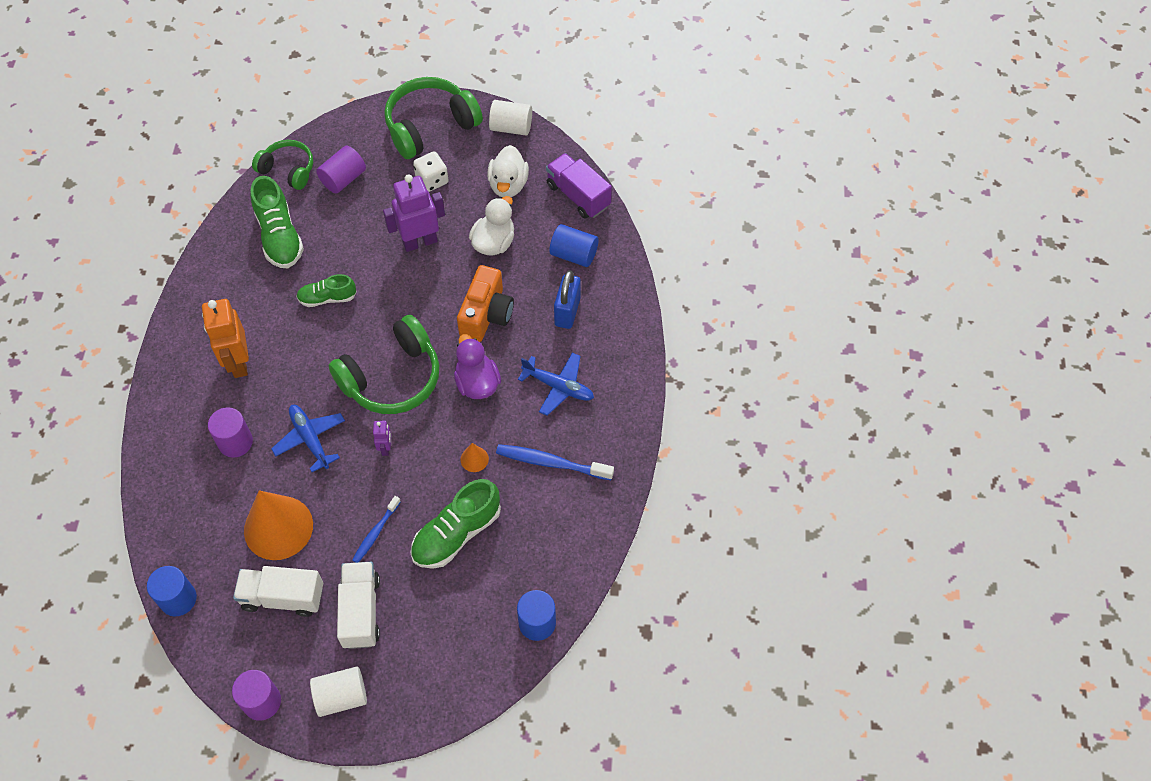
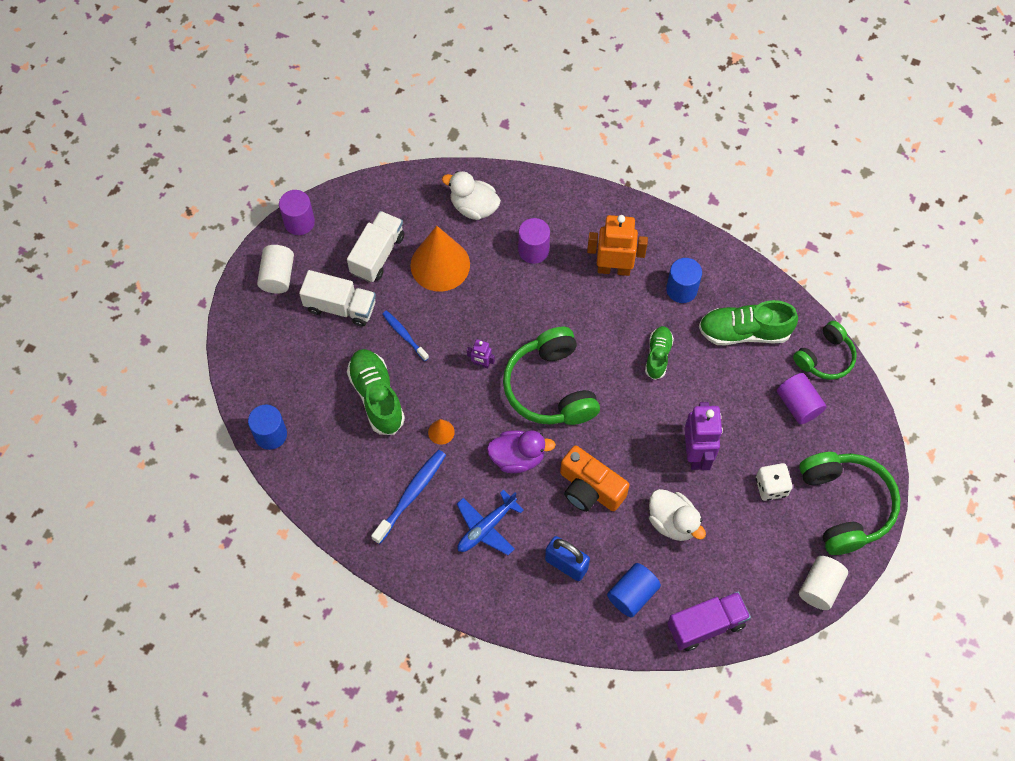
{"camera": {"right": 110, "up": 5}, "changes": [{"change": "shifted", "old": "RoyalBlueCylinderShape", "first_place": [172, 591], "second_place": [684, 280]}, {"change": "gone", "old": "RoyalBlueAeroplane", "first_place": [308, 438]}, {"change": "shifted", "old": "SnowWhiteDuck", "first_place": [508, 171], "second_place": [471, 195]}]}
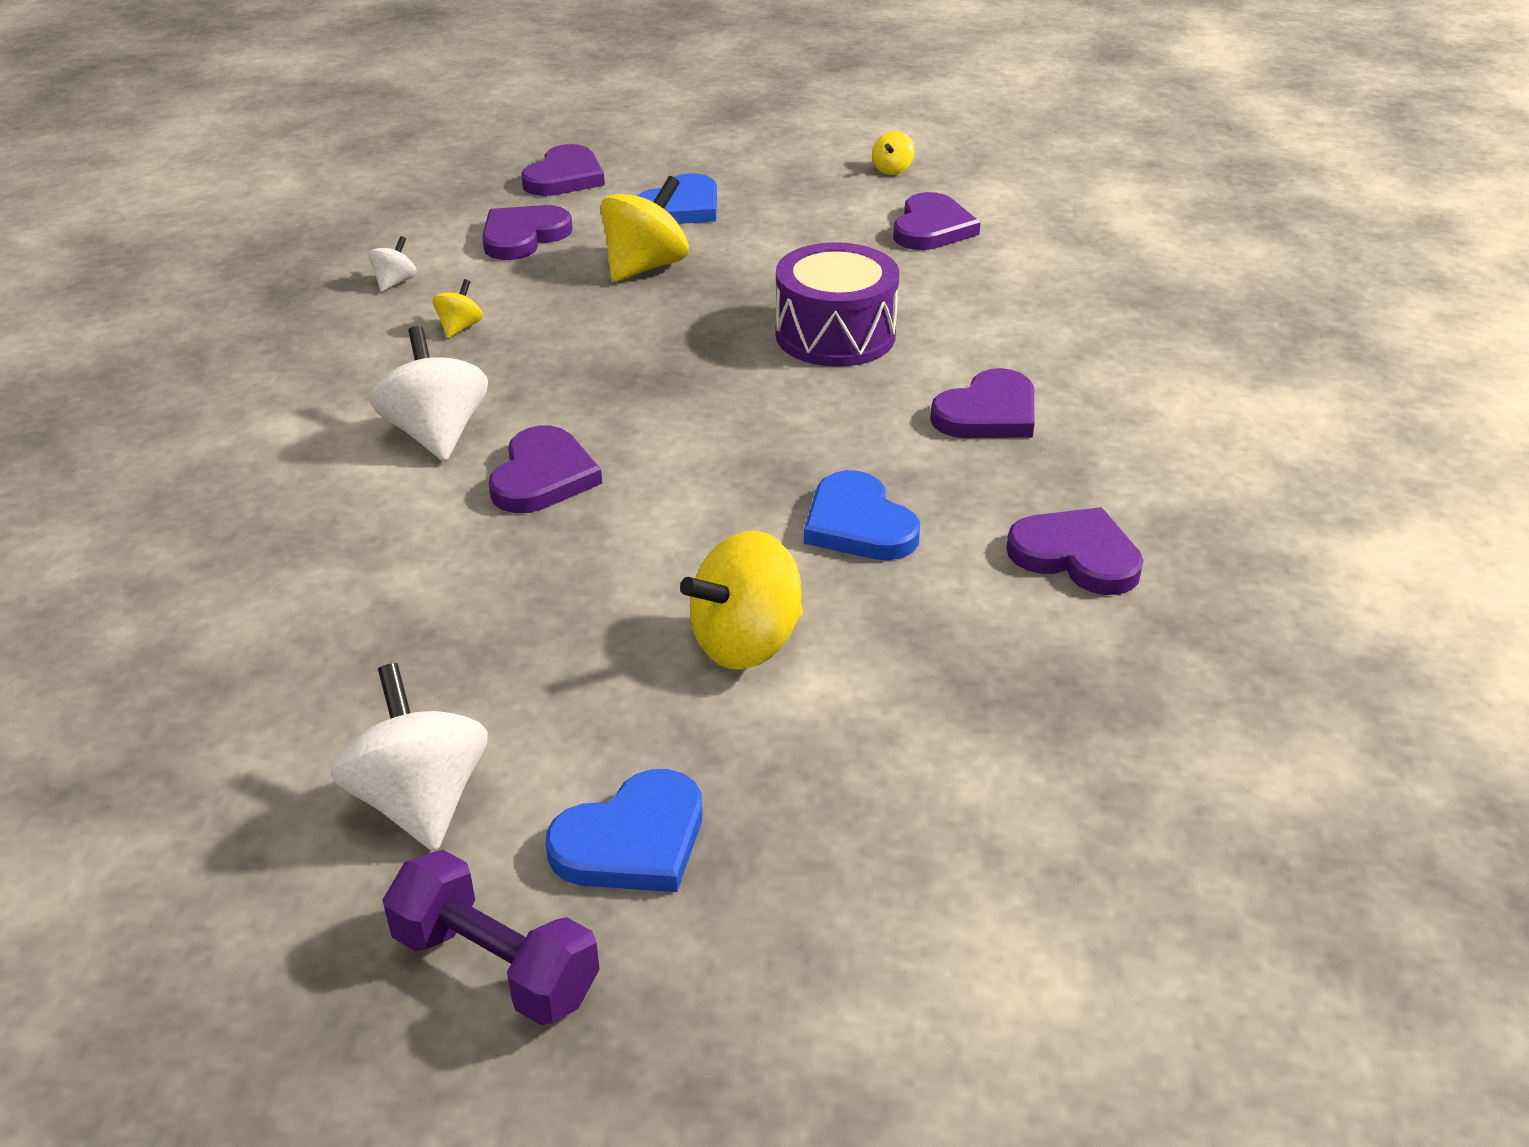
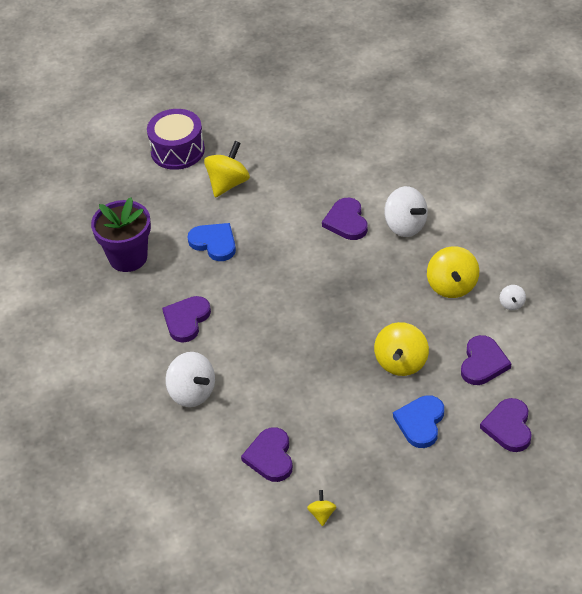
{"camera": {"right": 160, "up": 10}, "changes": [{"change": "shifted", "old": "SnowWhiteToyTop", "first_place": [409, 757], "second_place": [190, 379]}, {"change": "gone", "old": "PurpleDumbbell", "first_place": [491, 937]}, {"change": "scaled", "old": "GoldenToyTop", "first_place": [458, 308], "second_place": [453, 272], "factor": 2.03}, {"change": "gone", "old": "RoyalBlueHeartShape", "first_place": [624, 830]}, {"change": "shifted", "old": "PurpleSnareDrum", "first_place": [837, 304], "second_place": [176, 139]}, {"change": "swapped", "old": "PurpleHeartShape", "new": "PurplePottedPlant", "first_place": [1074, 551], "second_place": [121, 234]}]}
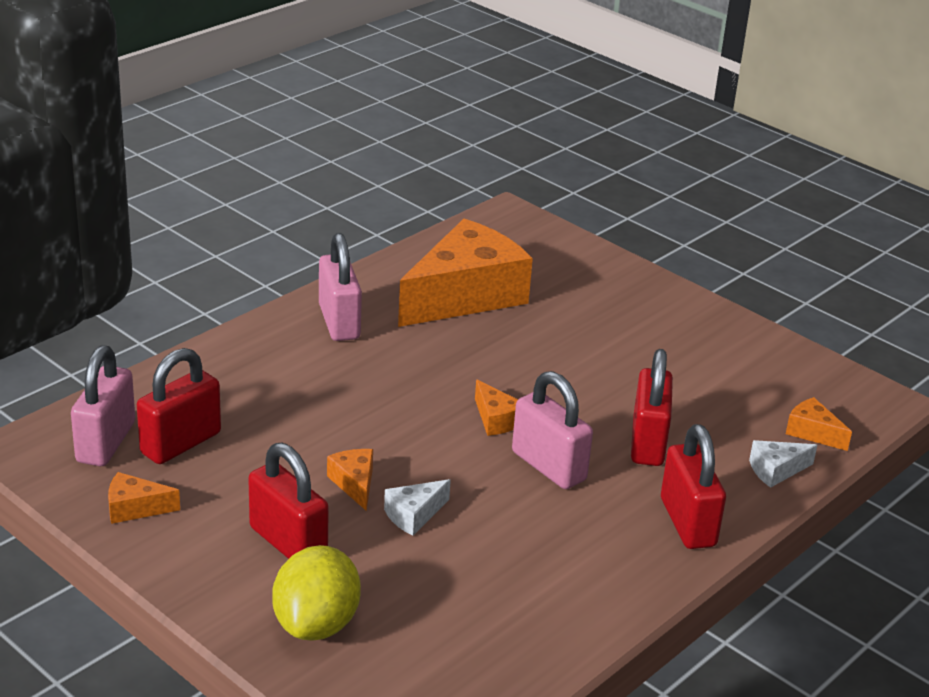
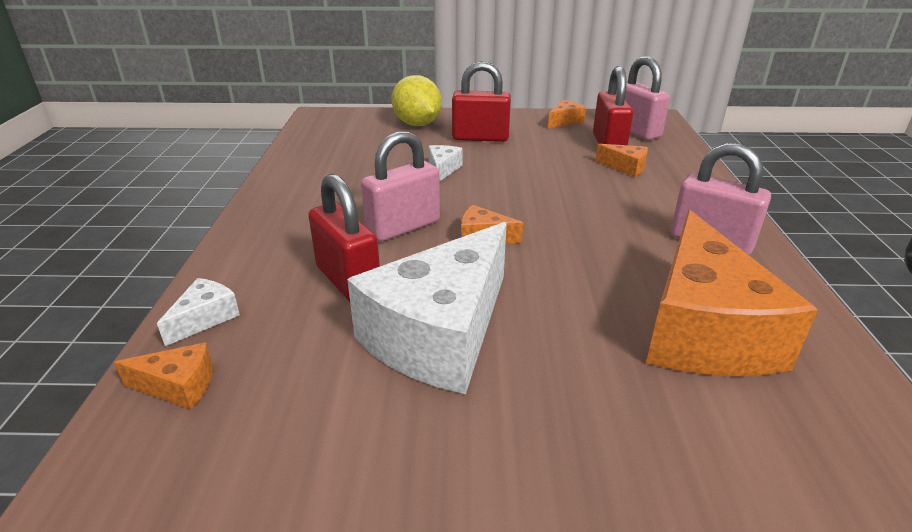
{"camera": {"right": 140, "up": 0}, "changes": [{"change": "shifted", "old": "OrangeColouredCheeseWedge", "first_place": [350, 480], "second_place": [621, 160]}, {"change": "rotated", "old": "RosePinkPadlock", "first_place": [552, 430], "second_place": [400, 186], "degrees": -45}, {"change": "gone", "old": "RedPadlock", "first_place": [693, 486]}, {"change": "new", "new": "SnowWhiteCheeseWedge", "second_place": [427, 308]}]}
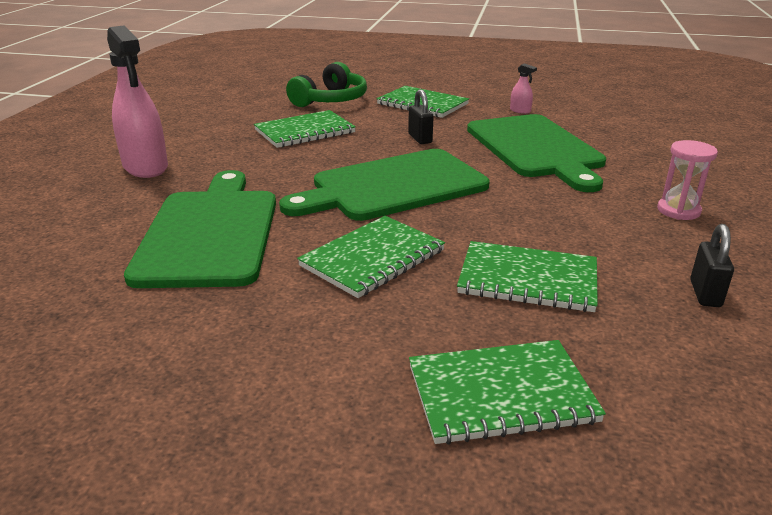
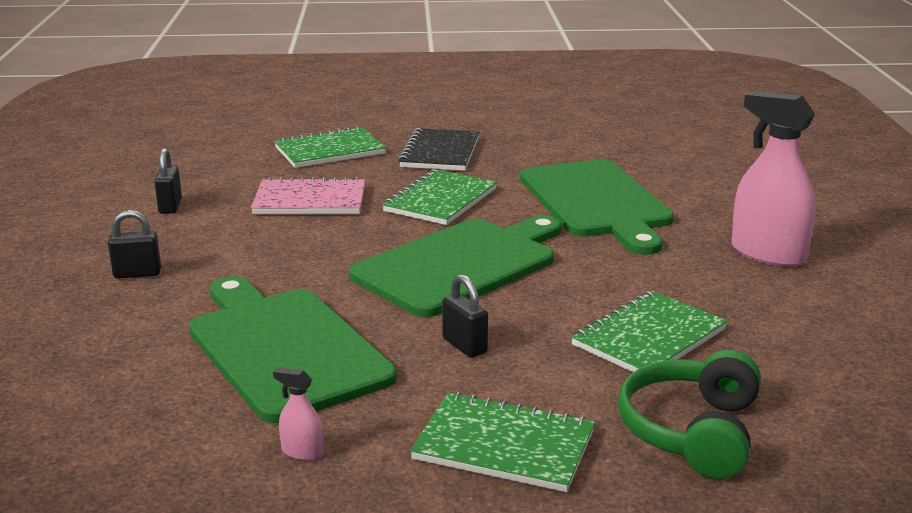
{"camera": {"right": 165, "up": -5}, "changes": [{"change": "repainted", "old": "GreenNotebook", "new": "RosePinkNotebook", "first_place": [527, 276], "second_place": [308, 195]}, {"change": "swapped", "old": "RosePinkSandglass", "new": "JetBlackPadlock", "first_place": [687, 180], "second_place": [134, 244]}, {"change": "new", "new": "JetBlackNotebook", "second_place": [438, 149]}]}
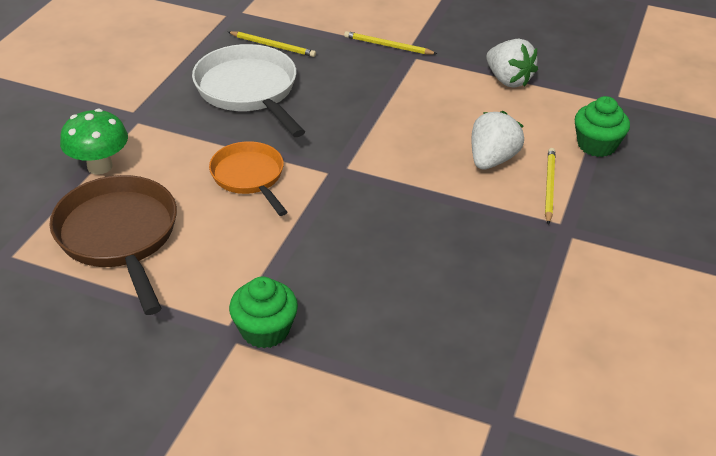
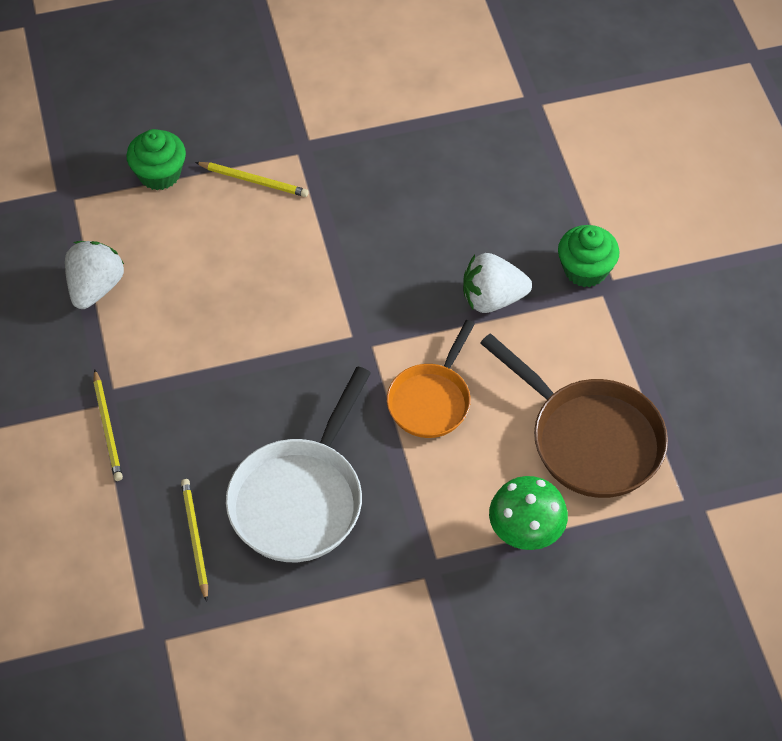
{"camera": {"right": -125, "up": 15}, "changes": [{"change": "rotated", "old": "DarkBrownPan", "first_place": [113, 245], "second_place": [574, 415], "degrees": -75}, {"change": "shifted", "old": "SnowWhiteBerry", "first_place": [498, 140], "second_place": [497, 283]}, {"change": "rotated", "old": "GoldenPencil", "first_place": [550, 186], "second_place": [252, 179], "degrees": -135}]}
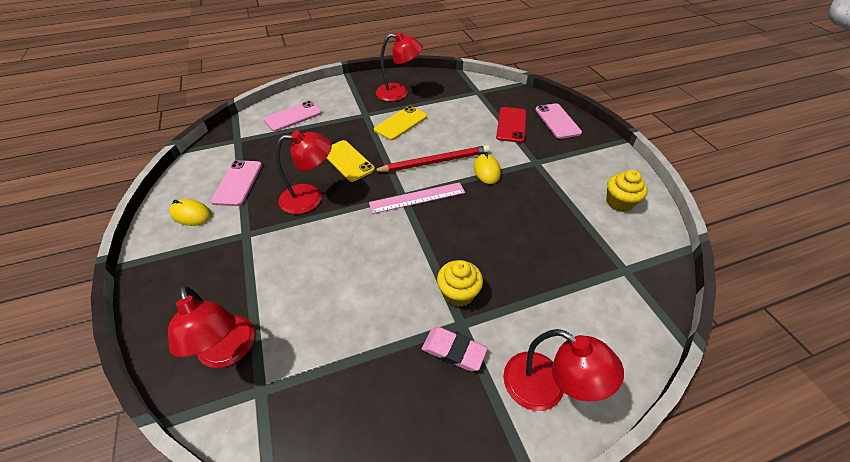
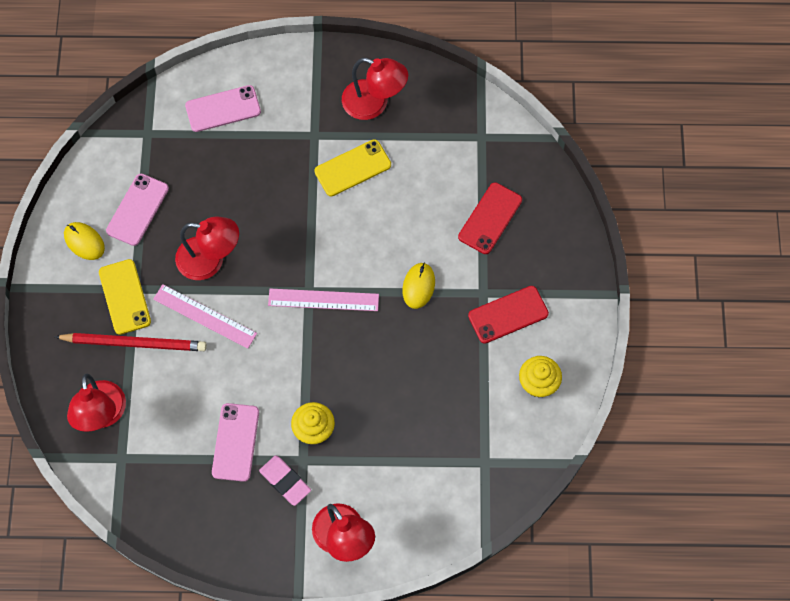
{"camera": {"right": 20, "up": 20}, "changes": [{"change": "shifted", "old": "GoldenPhone", "first_place": [350, 161], "second_place": [125, 297]}, {"change": "shifted", "old": "RedPencil", "first_place": [431, 158], "second_place": [130, 342]}, {"change": "shifted", "old": "RosePinkPhone", "first_place": [558, 121], "second_place": [235, 442]}, {"change": "new", "new": "RosePinkStraightedge", "second_place": [205, 316]}, {"change": "new", "new": "RedPhone", "second_place": [508, 314]}]}
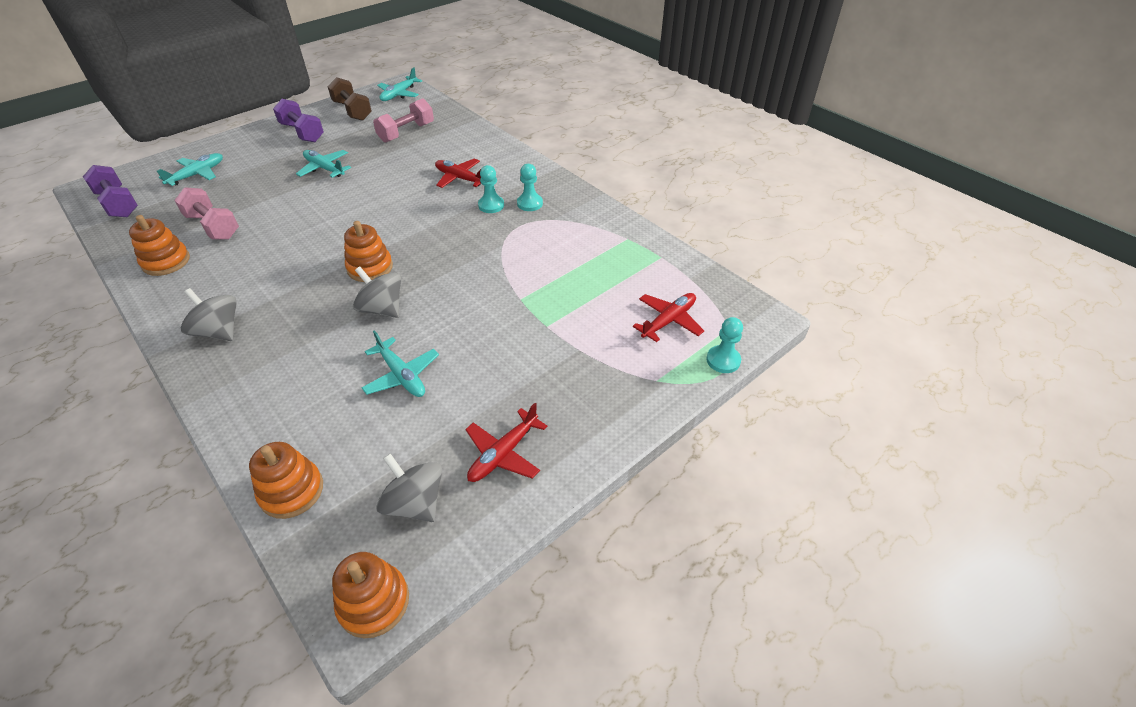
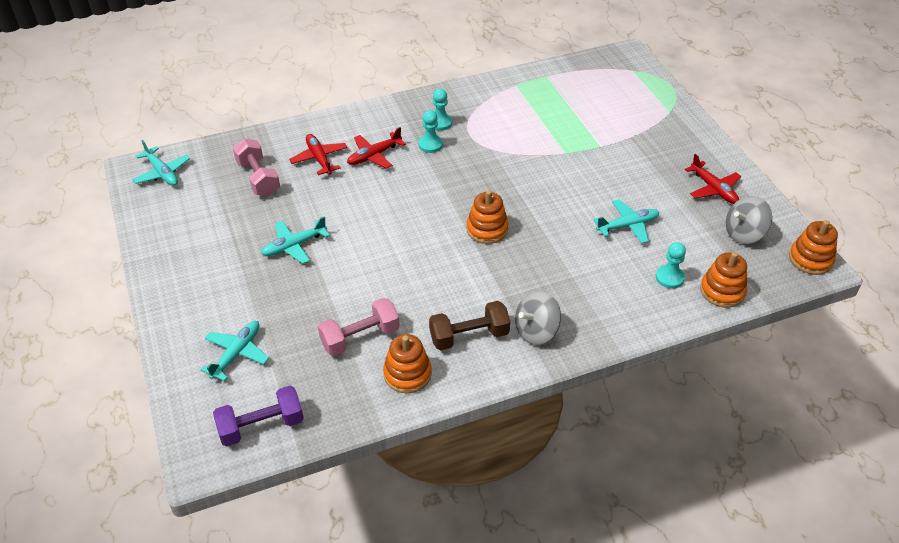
{"camera": {"right": -70, "up": 0}, "changes": [{"change": "rotated", "old": "TealAeroplane", "first_place": [190, 169], "second_place": [234, 351], "degrees": 60}, {"change": "gone", "old": "PurpleDumbbell", "first_place": [298, 120]}, {"change": "shifted", "old": "DarkBrownDumbbell", "first_place": [349, 99], "second_place": [469, 325]}, {"change": "gone", "old": "GreyToyTop", "first_place": [377, 292]}, {"change": "shifted", "old": "RedAeroplane", "first_place": [668, 317], "second_place": [318, 154]}, {"change": "shifted", "old": "TealGamePawn", "first_place": [724, 345], "second_place": [671, 265]}]}
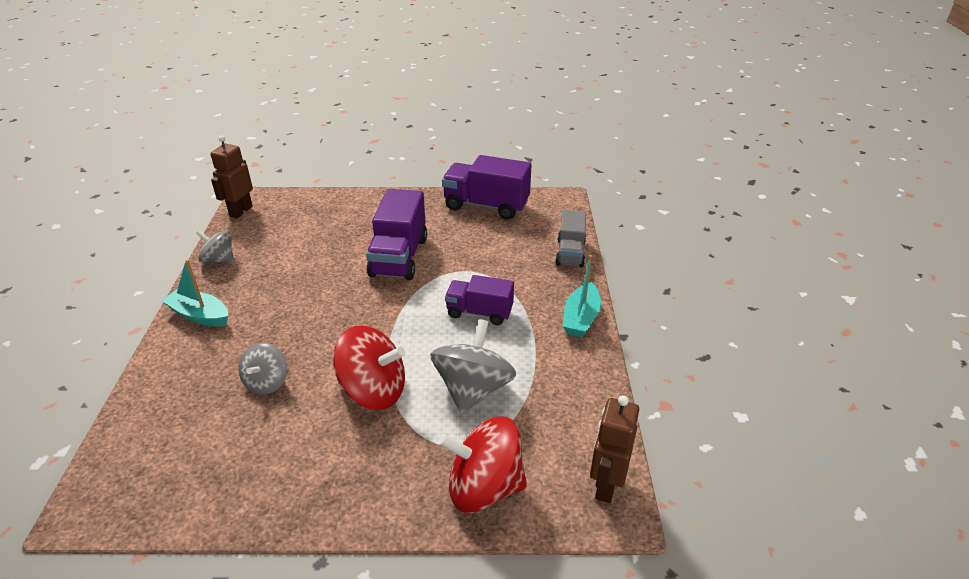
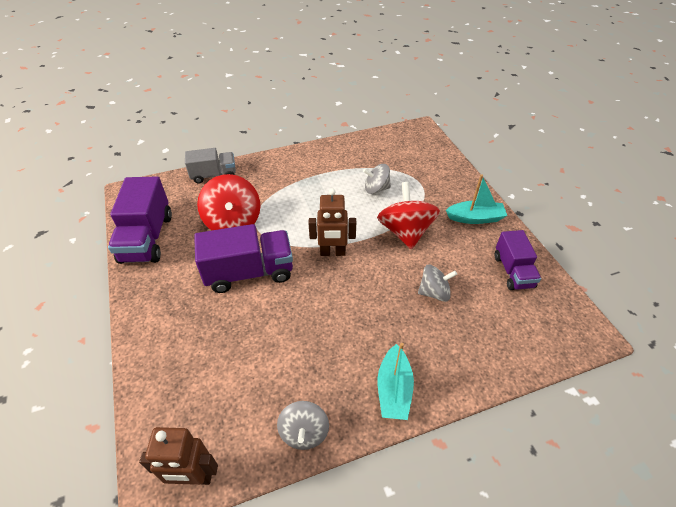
{"camera": {"right": -110, "up": 10}, "changes": [{"change": "scaled", "old": "GreyToyTop", "first_place": [473, 366], "second_place": [377, 179], "factor": 0.6}, {"change": "shifted", "old": "RedToyTop", "first_place": [483, 465], "second_place": [228, 202]}, {"change": "shifted", "old": "PurpleTruck", "first_place": [479, 300], "second_place": [518, 260]}, {"change": "shifted", "old": "TealToyBoat", "first_place": [582, 296], "second_place": [476, 199]}, {"change": "shifted", "old": "DarkBrownRobotFigure", "first_place": [614, 449], "second_place": [332, 222]}]}
